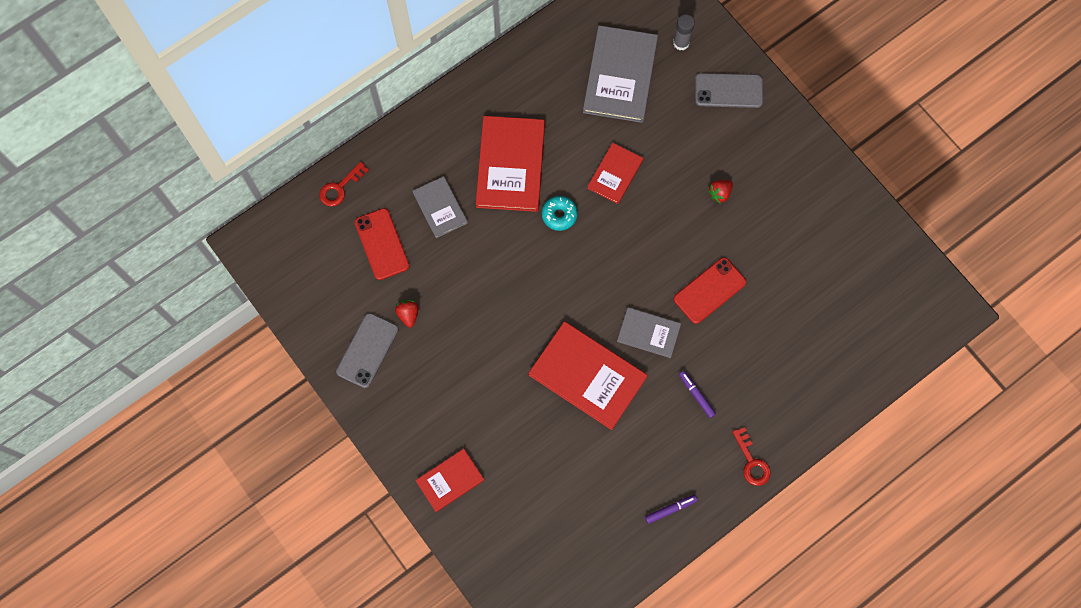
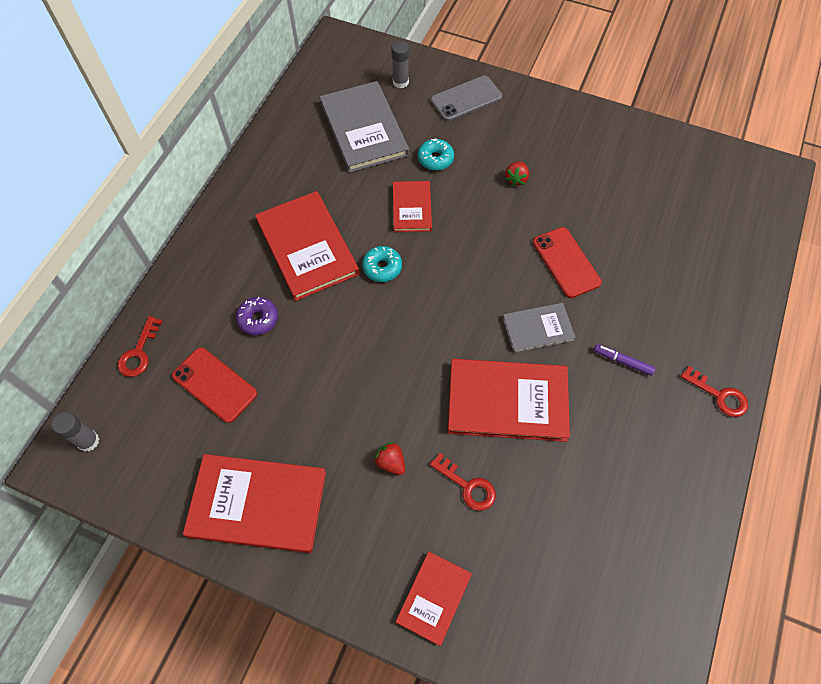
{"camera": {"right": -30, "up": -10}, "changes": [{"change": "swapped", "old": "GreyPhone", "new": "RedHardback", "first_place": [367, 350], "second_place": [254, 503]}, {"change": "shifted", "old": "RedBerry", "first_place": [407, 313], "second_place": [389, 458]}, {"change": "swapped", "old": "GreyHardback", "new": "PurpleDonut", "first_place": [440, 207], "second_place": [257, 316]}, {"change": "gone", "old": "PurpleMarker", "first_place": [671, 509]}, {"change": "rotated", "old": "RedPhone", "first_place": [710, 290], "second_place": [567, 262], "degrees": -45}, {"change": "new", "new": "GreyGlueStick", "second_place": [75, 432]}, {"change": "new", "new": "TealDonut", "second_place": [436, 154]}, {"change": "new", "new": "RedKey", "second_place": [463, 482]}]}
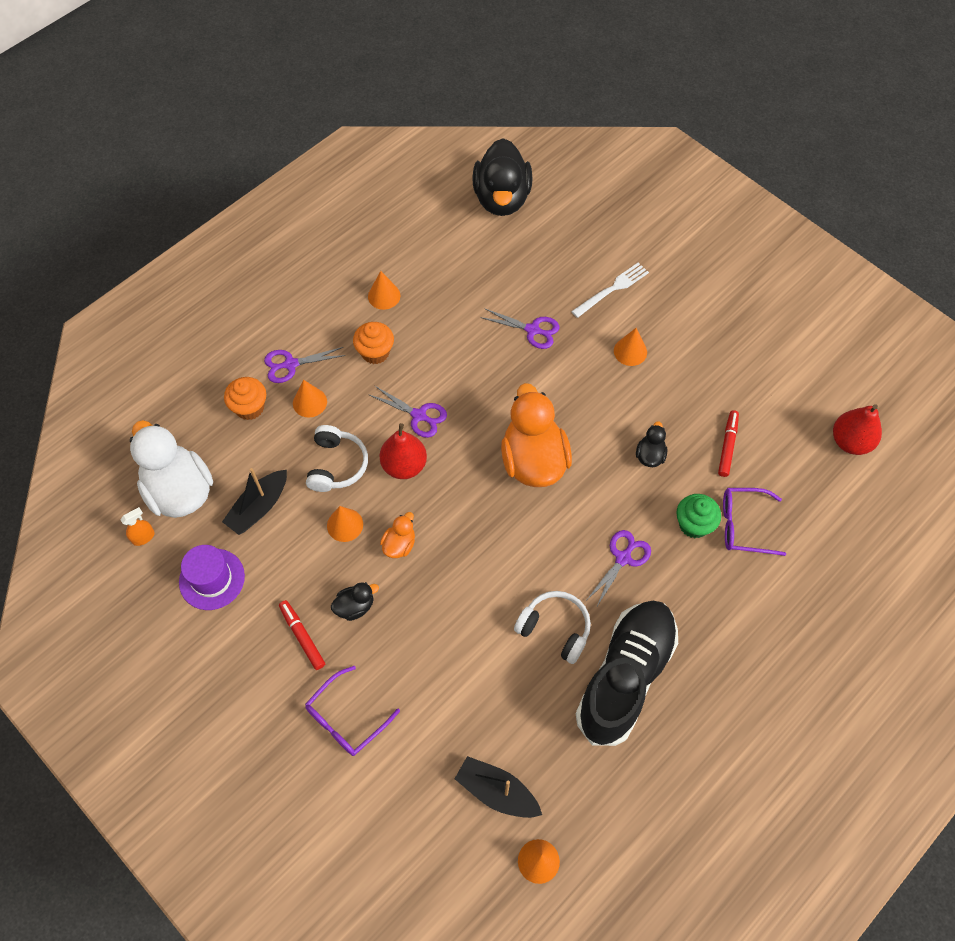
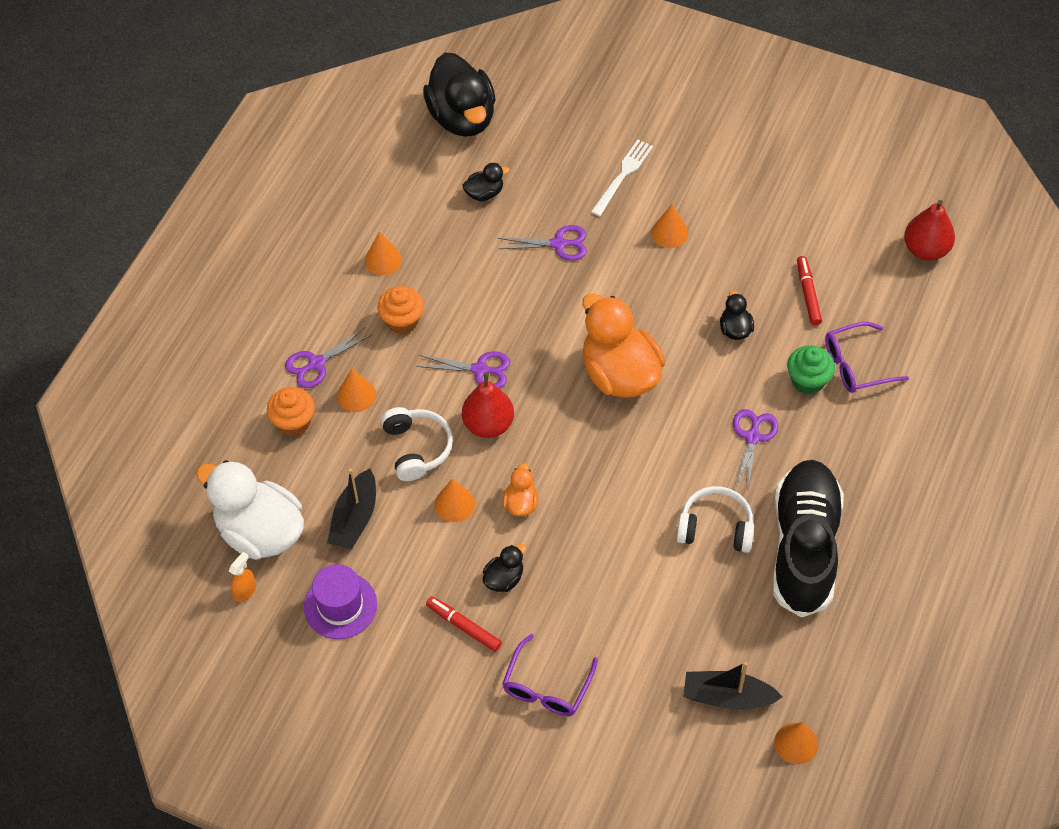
{"camera": {"right": -20, "up": -5}, "changes": [{"change": "new", "new": "JetBlackDuck", "second_place": [486, 182]}]}
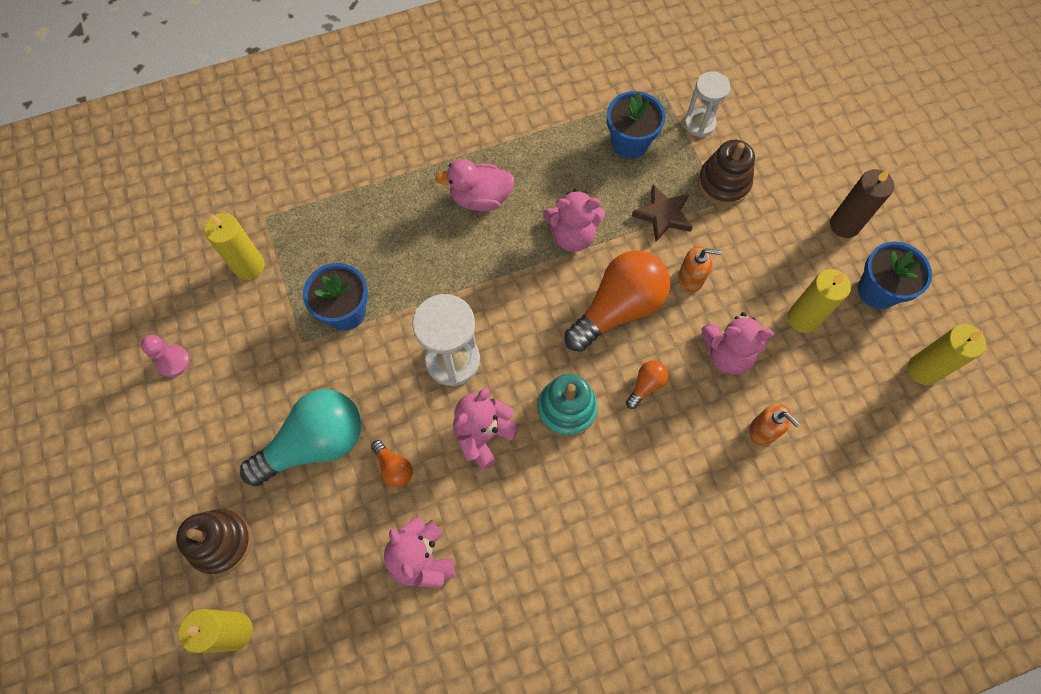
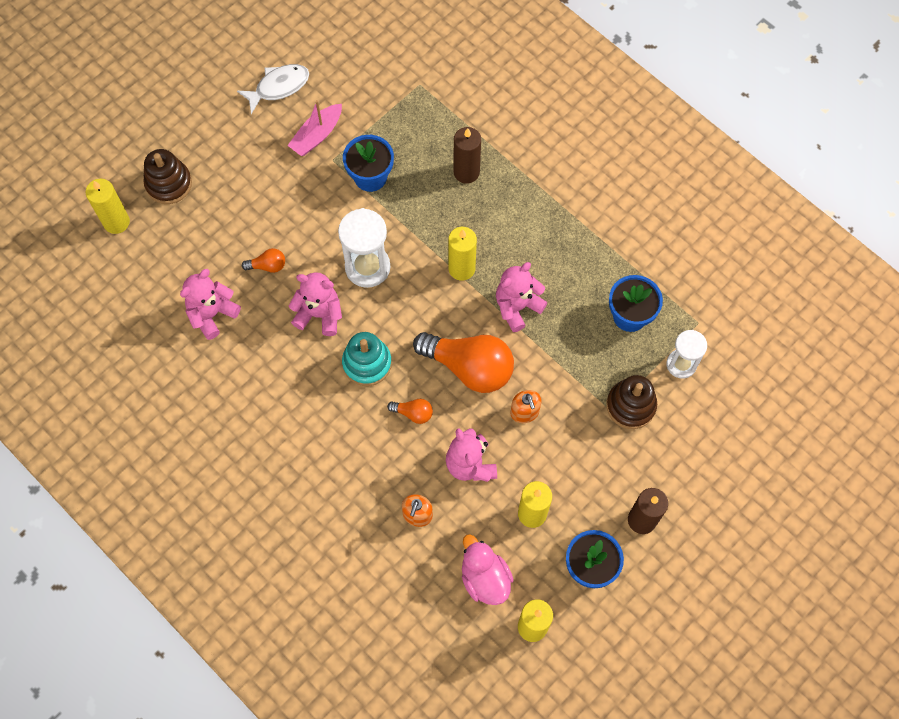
{"camera": {"right": 65, "up": 0}, "changes": [{"change": "swapped", "old": "RosePinkGamePawn", "new": "SnowWhiteFishFigure", "first_place": [165, 356], "second_place": [273, 89]}, {"change": "shifted", "old": "GoldenCandle", "first_place": [234, 246], "second_place": [462, 254]}, {"change": "gone", "old": "TealLightBulb", "first_place": [300, 438]}, {"change": "rotated", "old": "OrangeColouredLightBulb", "first_place": [391, 463], "second_place": [263, 260], "degrees": -120}, {"change": "shifted", "old": "RosePinkDuck", "first_place": [475, 185], "second_place": [487, 569]}, {"change": "rotated", "old": "RosePinkTeddy", "first_place": [574, 220], "second_place": [522, 297], "degrees": 75}, {"change": "gone", "old": "DarkBrownStarShape", "first_place": [662, 213]}, {"change": "new", "new": "RosePinkToyBoat", "second_place": [314, 128]}, {"change": "new", "new": "DarkBrownCandle", "second_place": [467, 155]}]}
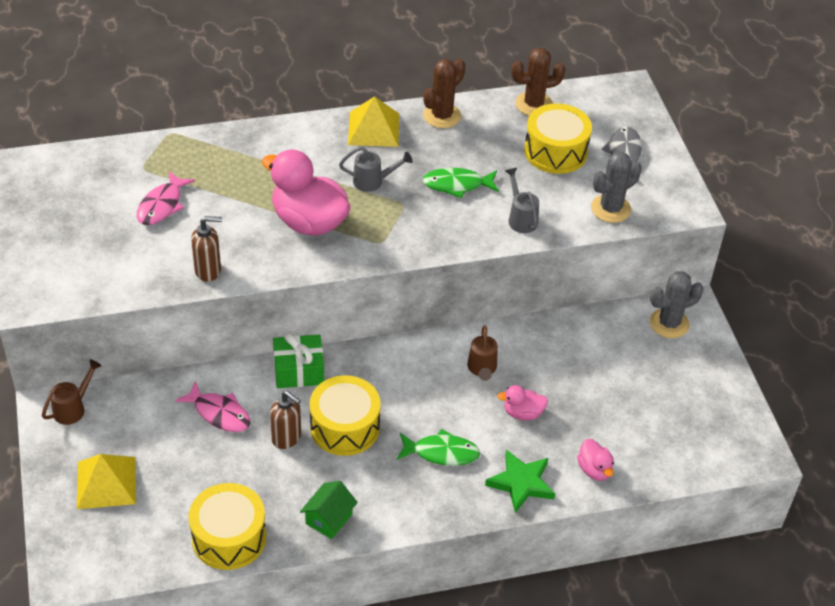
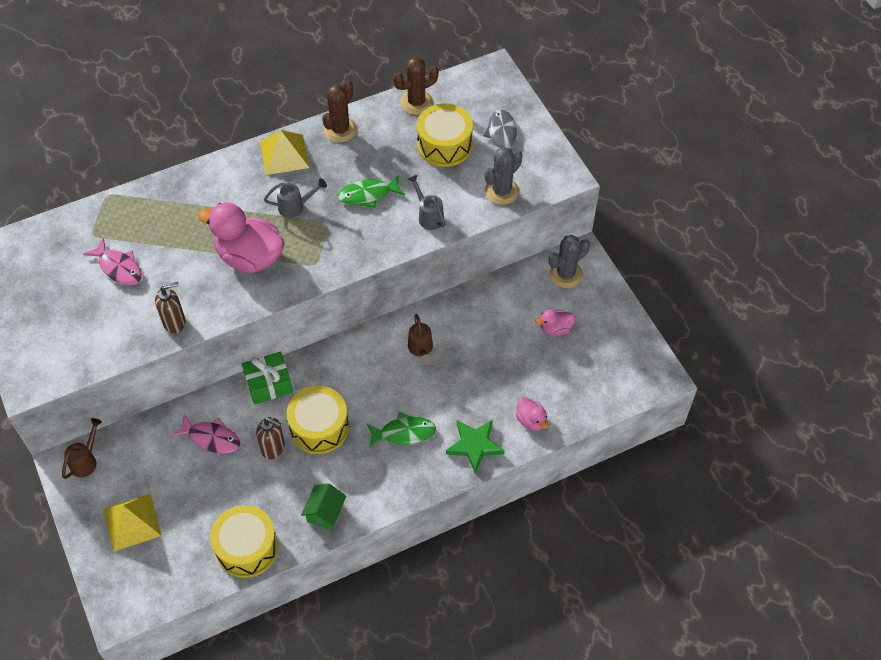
{"camera": {"right": -10, "up": 10}, "changes": [{"change": "rotated", "old": "RosePinkFishFigure", "first_place": [166, 198], "second_place": [112, 261], "degrees": -60}, {"change": "shifted", "old": "RosePinkDuck", "first_place": [522, 402], "second_place": [555, 323]}]}
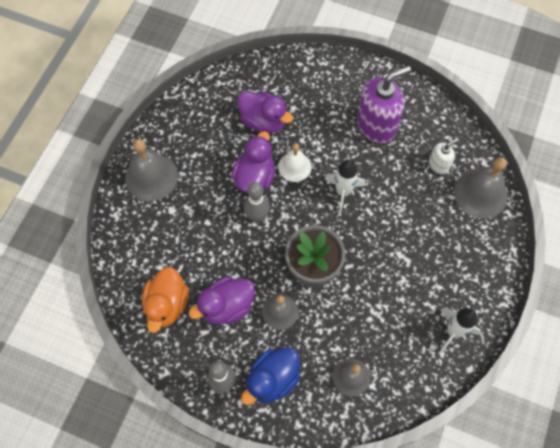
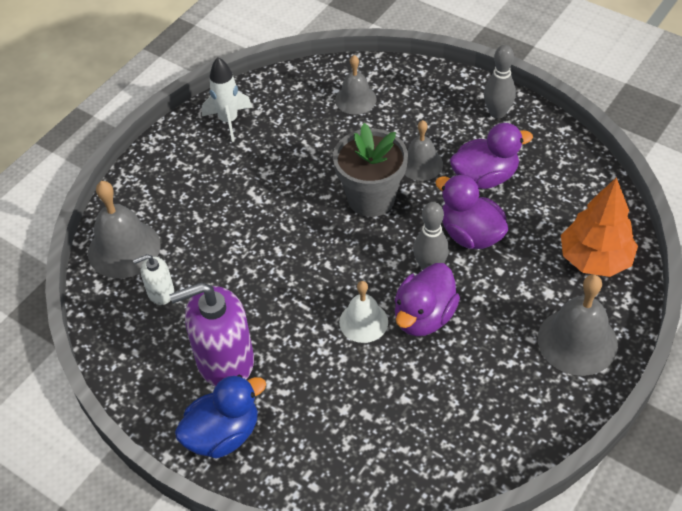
{"camera": {"right": -165, "up": -15}, "changes": [{"change": "gone", "old": "OrangeColouredDuck", "first_place": [165, 300]}, {"change": "shifted", "old": "PurpleDuck", "first_place": [265, 112], "second_place": [472, 211]}, {"change": "shifted", "old": "RoyalBlueDuck", "first_place": [270, 376], "second_place": [220, 417]}, {"change": "gone", "old": "SnowWhiteRocket", "first_place": [344, 187]}, {"change": "new", "new": "OrangeColouredTree", "second_place": [599, 227]}]}
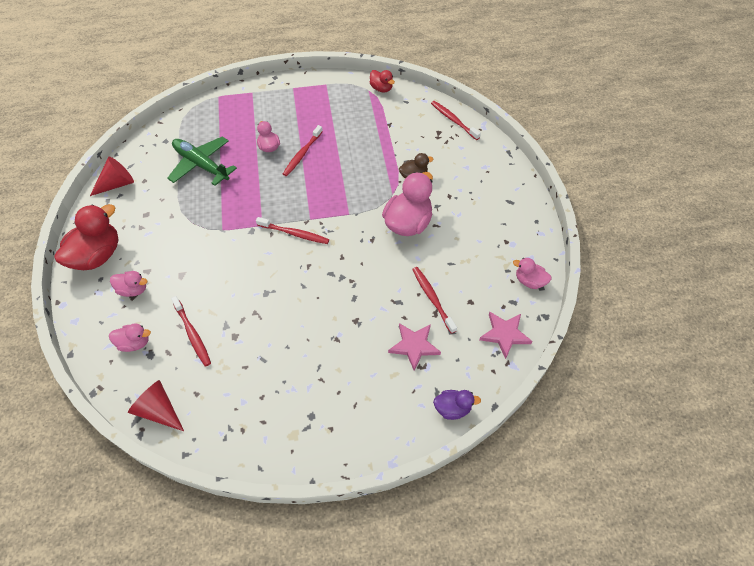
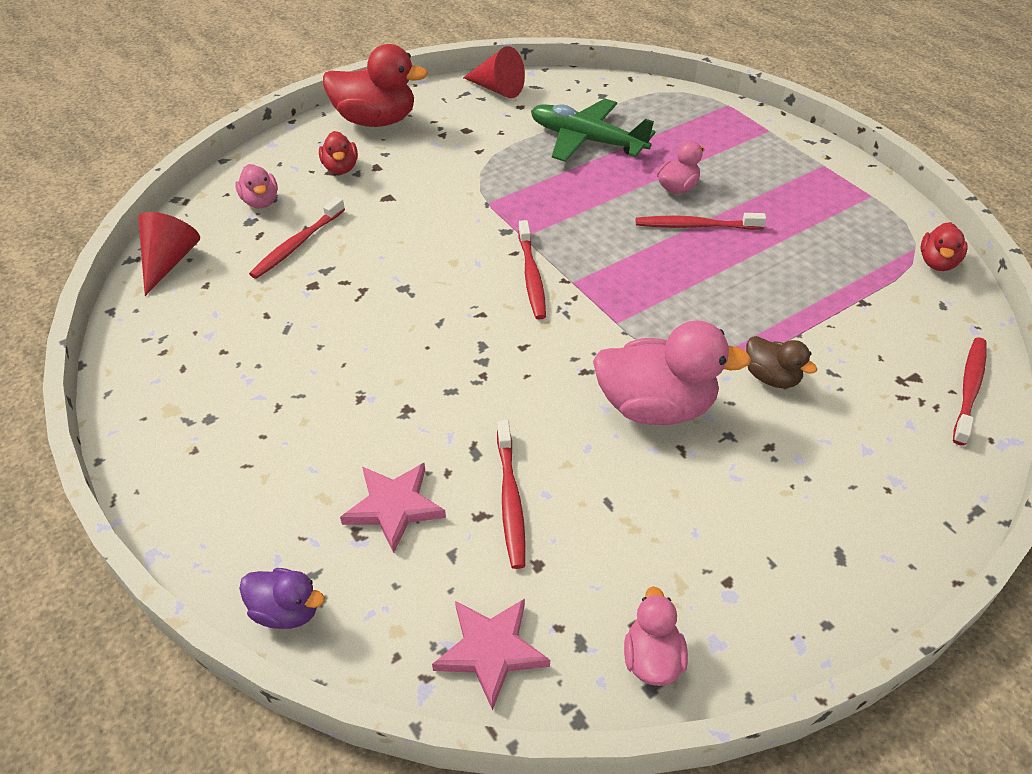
{"camera": {"right": 65, "up": -10}, "changes": [{"change": "repainted", "old": "RosePinkDuck", "new": "RedDuck", "first_place": [128, 284], "second_place": [338, 152]}, {"change": "rotated", "old": "GreenAeroplane", "first_place": [202, 161], "second_place": [593, 130], "degrees": -75}, {"change": "rotated", "old": "RedDentalBrush", "first_place": [434, 300], "second_place": [511, 494], "degrees": 135}, {"change": "rotated", "old": "PurpleDuck", "first_place": [457, 405], "second_place": [282, 598], "degrees": -45}]}
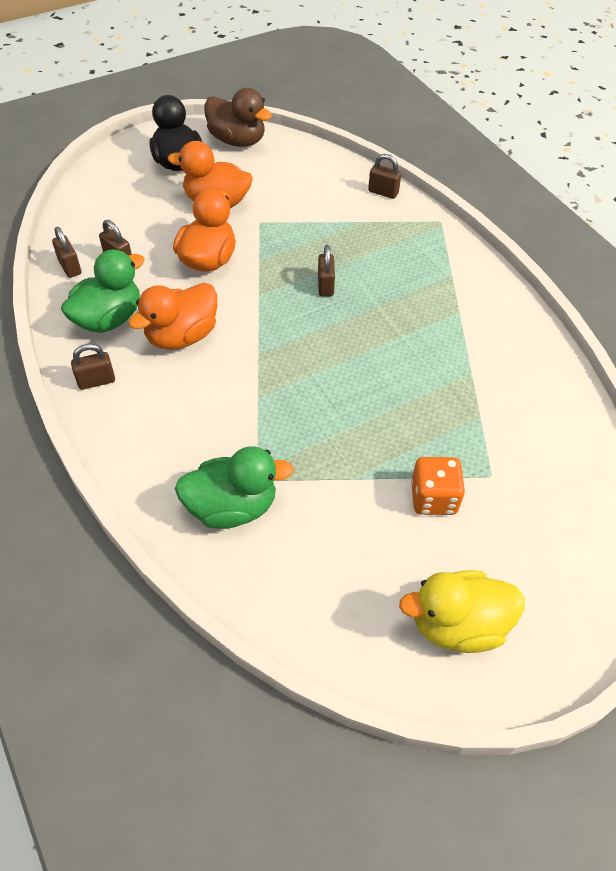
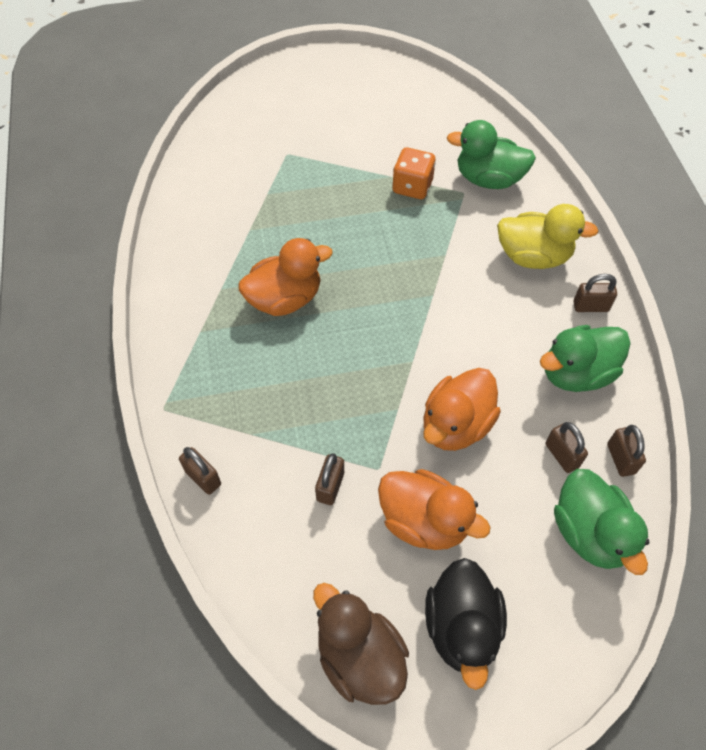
{"camera": {"right": -160, "up": 5}, "changes": [{"change": "shifted", "old": "OrangeColouredDuck", "first_place": [172, 316], "second_place": [285, 277]}, {"change": "shifted", "old": "DarkBrownPadlock", "first_place": [326, 270], "second_place": [329, 479]}, {"change": "shifted", "old": "GoldenDuck", "first_place": [462, 611], "second_place": [547, 236]}, {"change": "shifted", "old": "OrangeColouredGameDie", "first_place": [438, 486], "second_place": [414, 173]}, {"change": "new", "new": "GreenDuck", "second_place": [602, 522]}]}
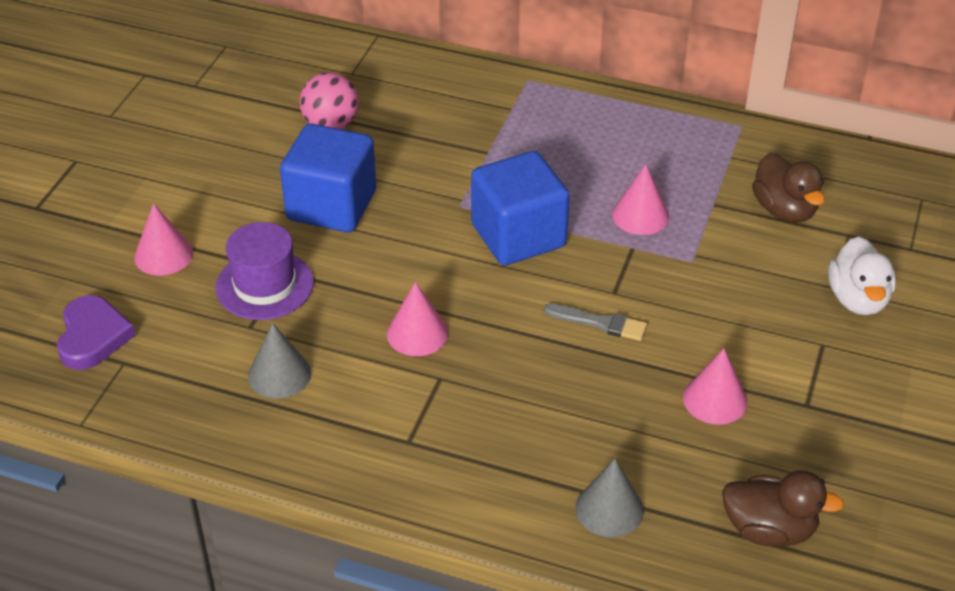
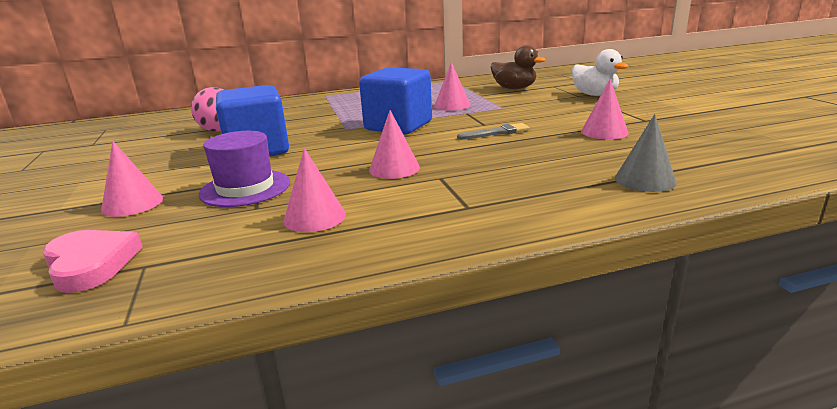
{"camera": {"right": -35, "up": -20}, "changes": [{"change": "repainted", "old": "PurpleHeartShape", "new": "RosePinkHeartShape", "first_place": [96, 332], "second_place": [92, 261]}, {"change": "repainted", "old": "GreyCone", "new": "RosePinkCone", "first_place": [279, 361], "second_place": [314, 190]}, {"change": "gone", "old": "DarkBrownDuck", "first_place": [783, 508]}]}
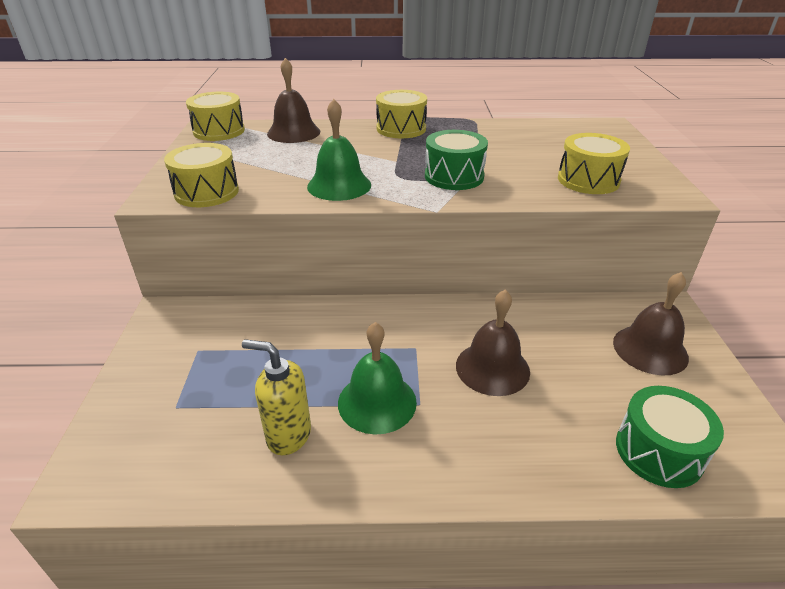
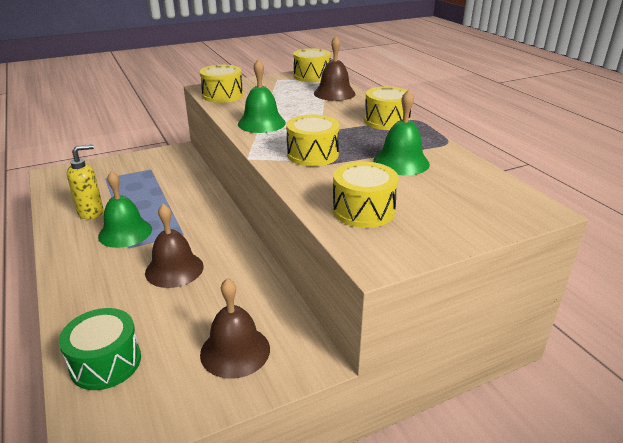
{"camera": {"right": 65, "up": -5}, "changes": [{"change": "rotated", "old": "GoldenSoapPump", "first_place": [276, 397], "second_place": [85, 181], "degrees": 60}, {"change": "repainted", "old": "GreenSnareDrum", "new": "GoldenSnareDrum", "first_place": [456, 160], "second_place": [313, 140]}, {"change": "new", "new": "GreenHandBell", "second_place": [401, 133]}]}
